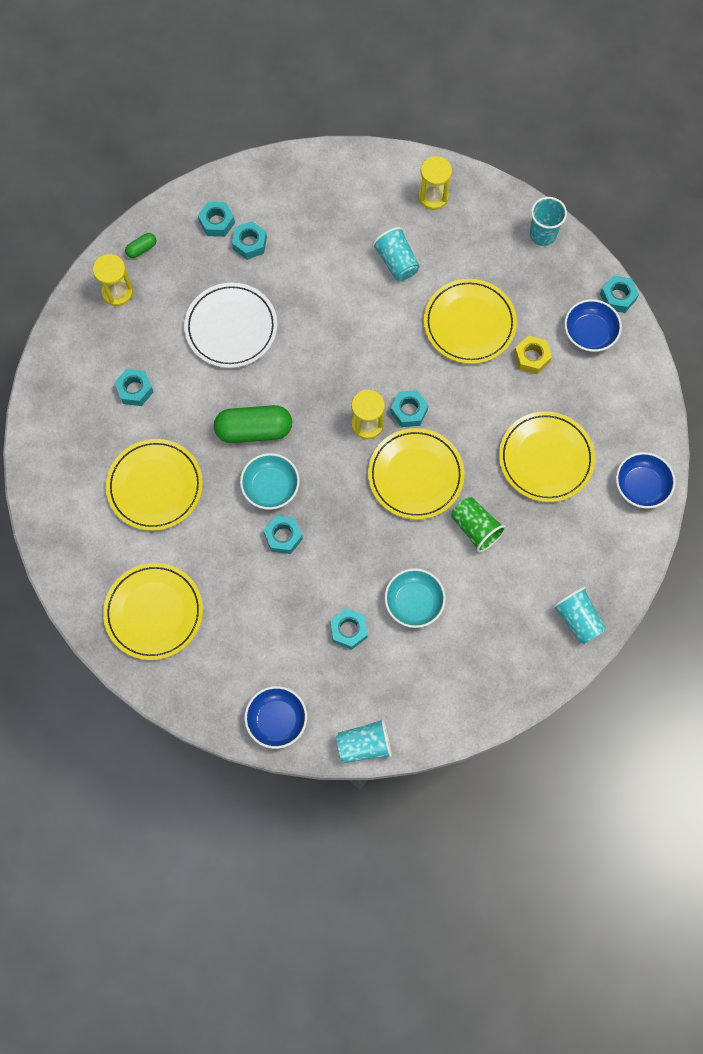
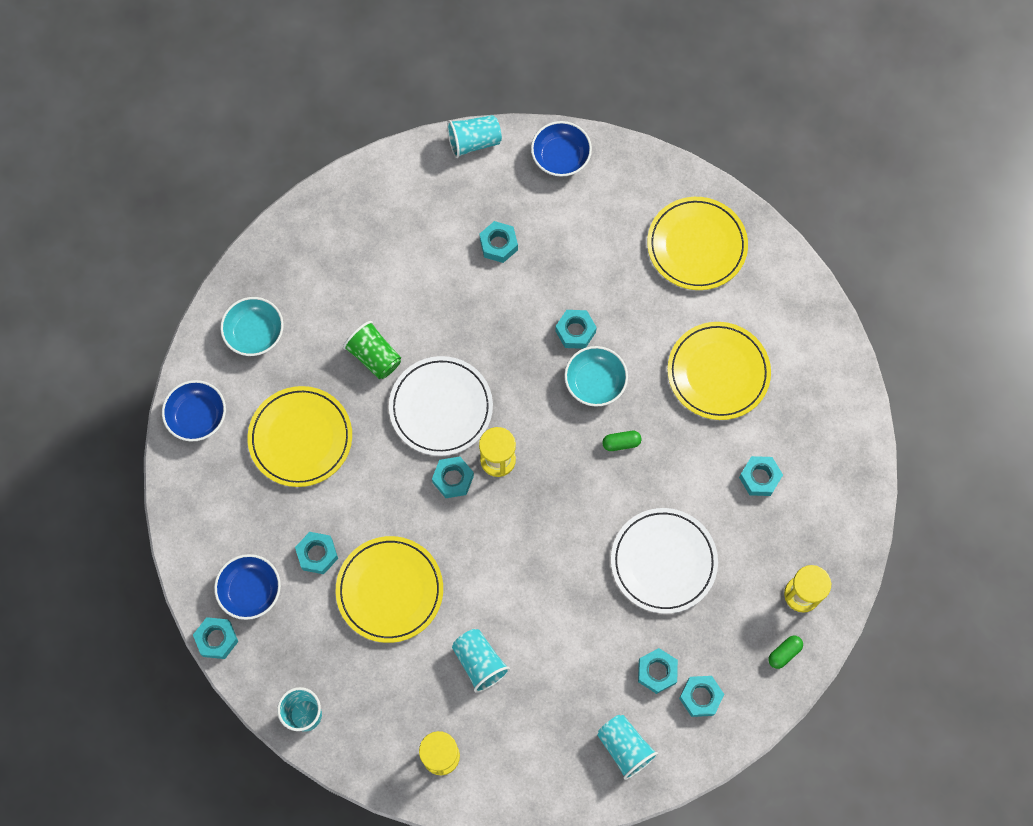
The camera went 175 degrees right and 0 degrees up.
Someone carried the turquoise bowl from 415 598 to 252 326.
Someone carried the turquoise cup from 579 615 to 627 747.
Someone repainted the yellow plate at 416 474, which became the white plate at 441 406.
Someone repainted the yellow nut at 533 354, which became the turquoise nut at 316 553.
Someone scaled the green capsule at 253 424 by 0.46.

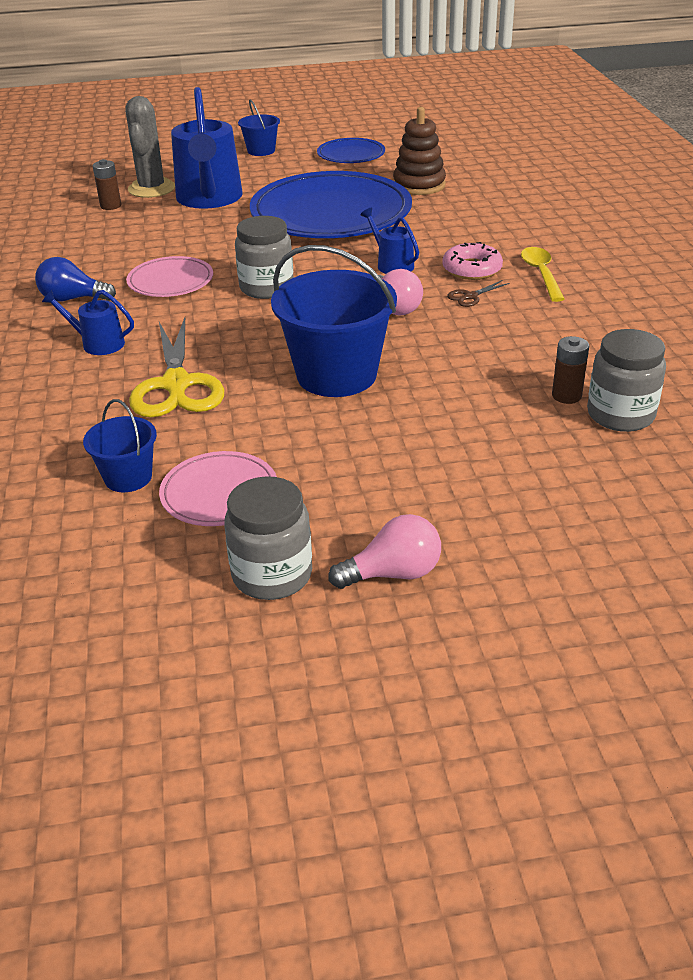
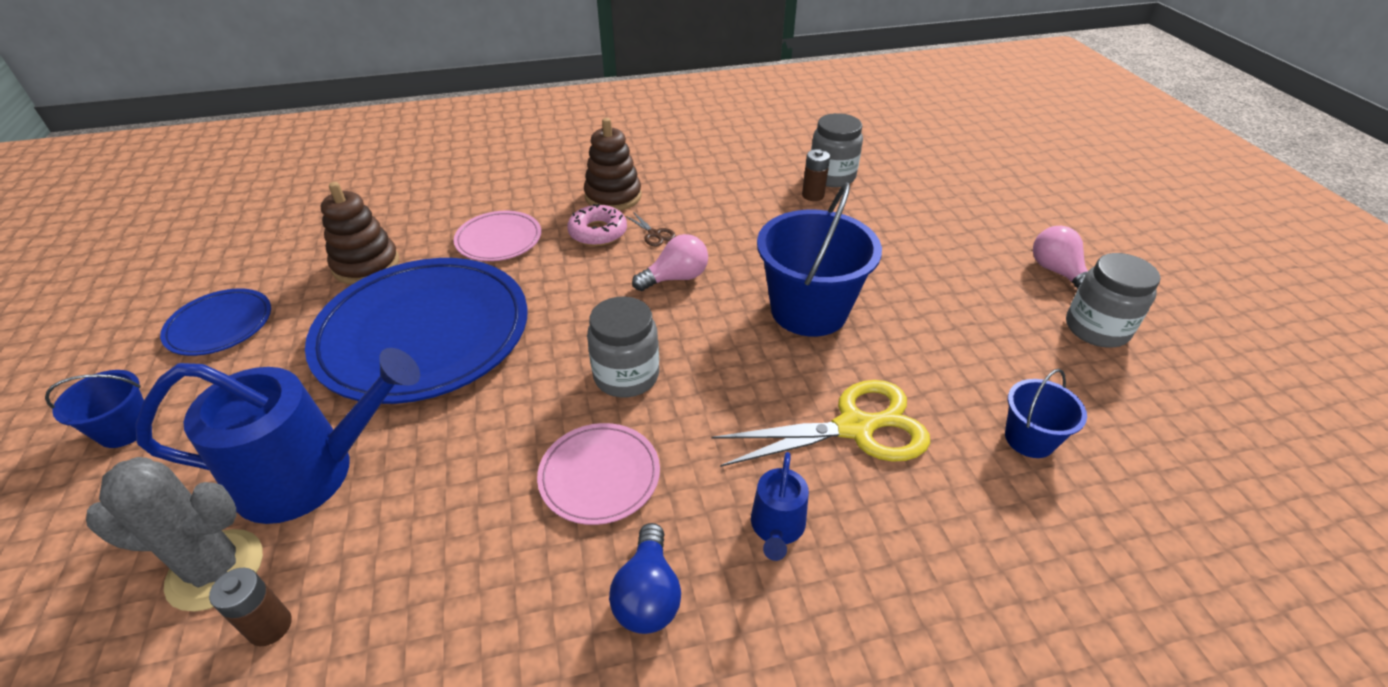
The camera went 95 degrees left and 5 degrees up.
Someone took away the blue watering can at 389 241.
Someone carried the pink plate from 218 488 to 497 236.
Someone swapped the yellow spoon at 543 274 for the brown stacking toy at 613 164.

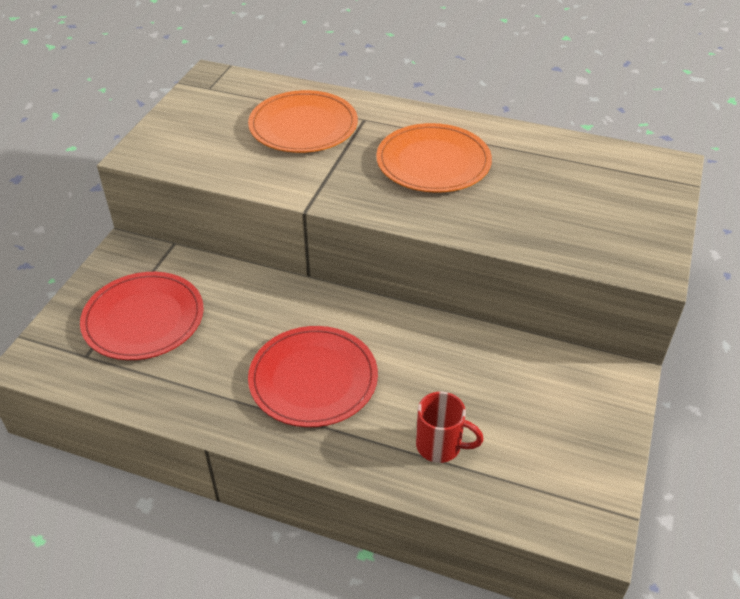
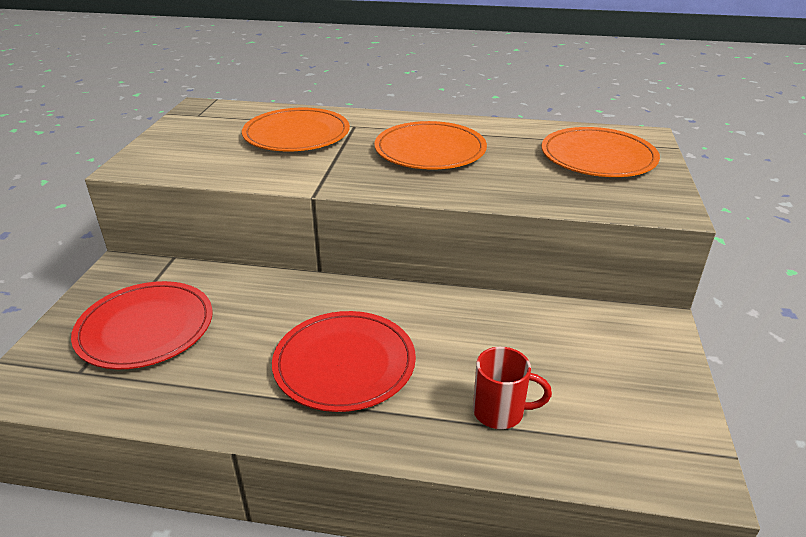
The camera went 10 degrees left and 10 degrees down.
Someone put down the orange plate at 601 152.

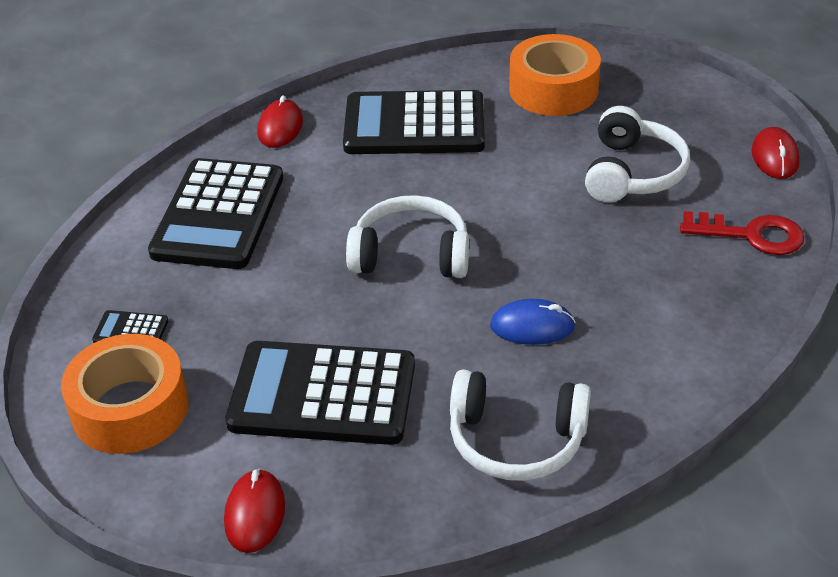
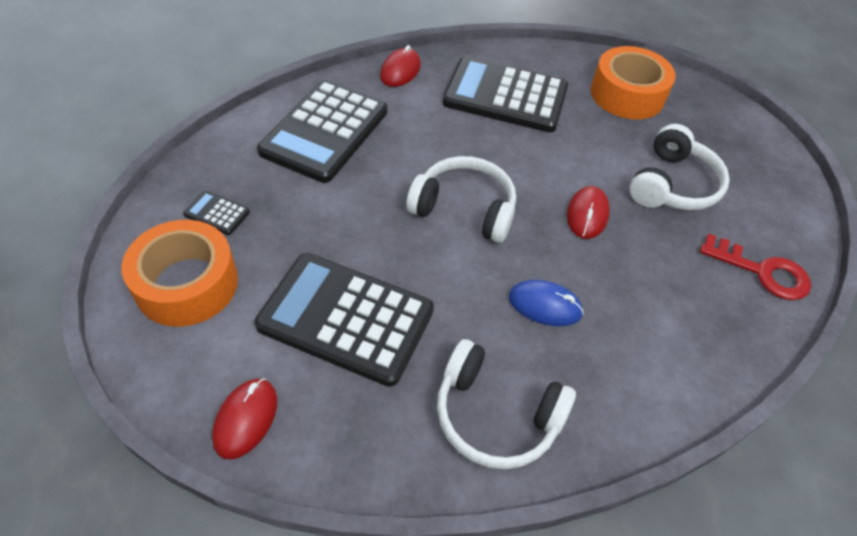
The camera went 10 degrees right and 10 degrees up.
Someone carried the red mouse from 776 153 to 588 212.

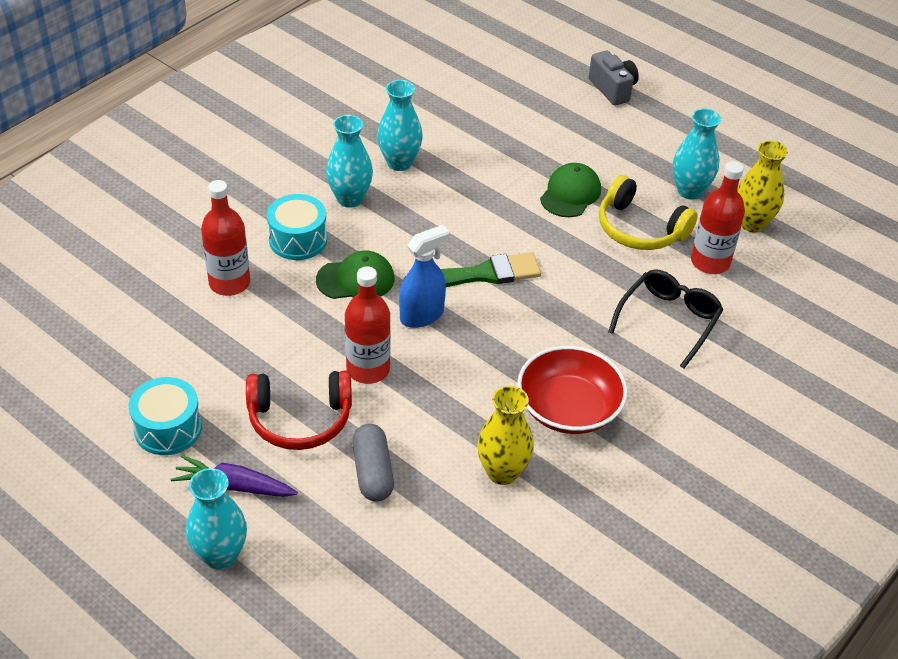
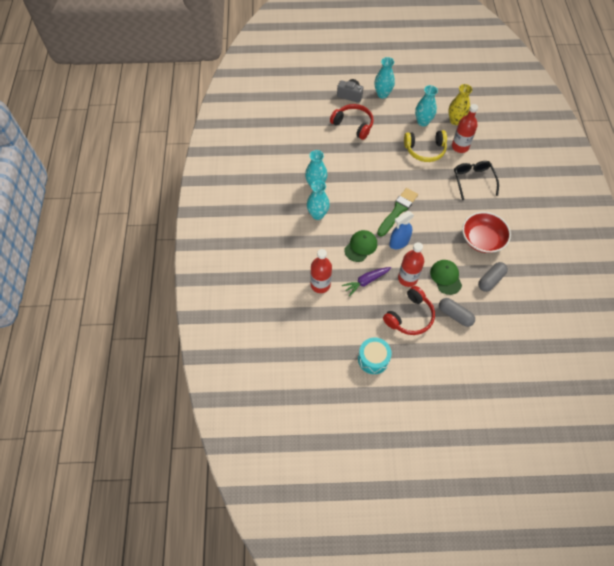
The camera went 40 degrees left and 15 degrees up.
Someone took away the turquoise drum at 297 227.
Someone put down the red headphones at 352 122.
Someone carried the purple carrot from 234 476 to 366 281.
Someone carried the turquoise vase from 216 519 to 384 78.
Someone carried the green cap from 570 190 to 446 277.
Someone swapped the yellow vase at 505 435 for the grey capsule at 493 277.
Someone rotated the blue spray bottle at 424 276 by 135 degrees counterclockwise.

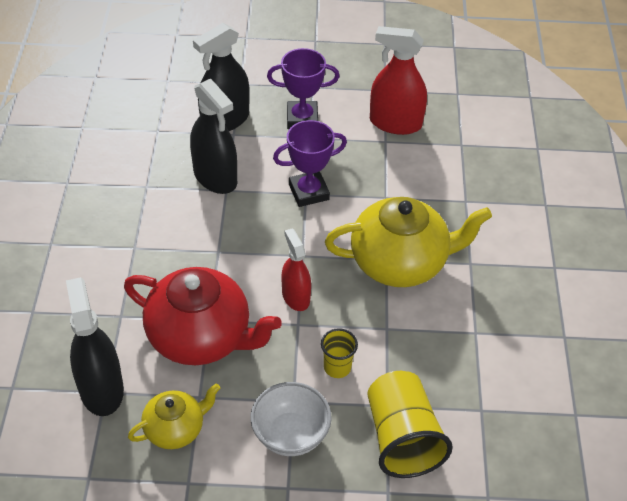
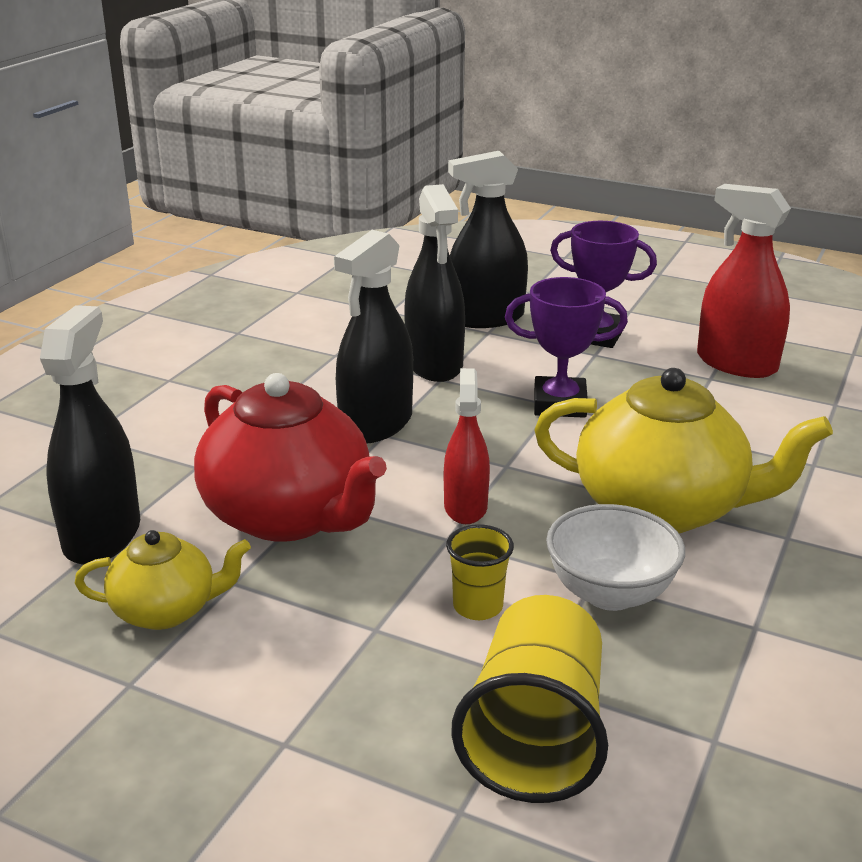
The camera went 25 degrees right and 20 degrees down.
Someone put down the black spray bottle at 373 336.
Someone carried the white bowl from 291 419 to 615 557.

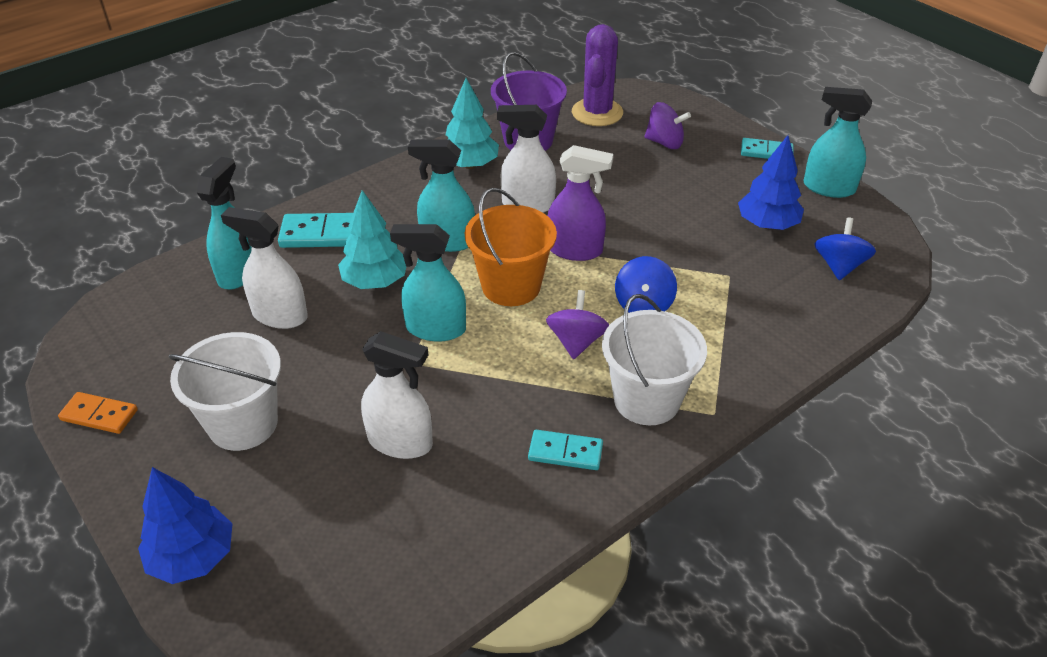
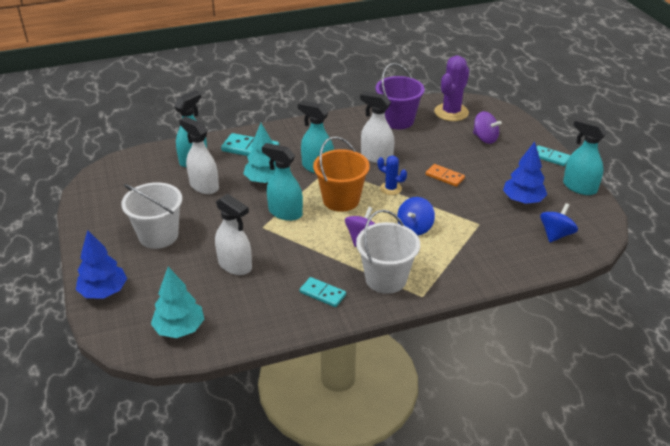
The camera went 20 degrees right and 5 degrees down.
Someone carried the orange domino from 98 413 to 445 175.
Someone carried the turquoise tree from 472 123 to 177 302.
Someone swapped the purple spray bottle at 580 203 for the blue cactus at 392 175.

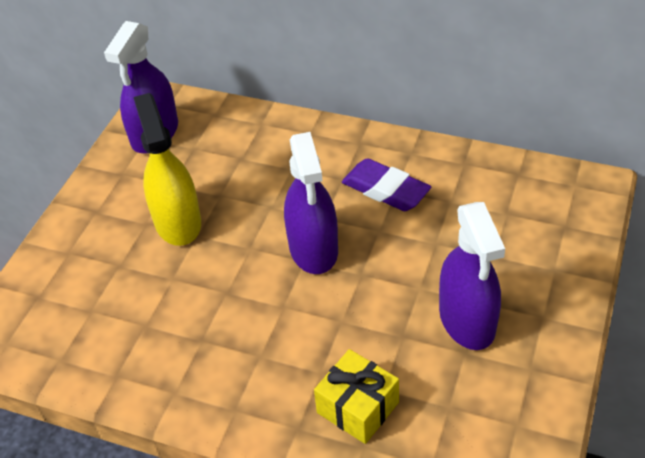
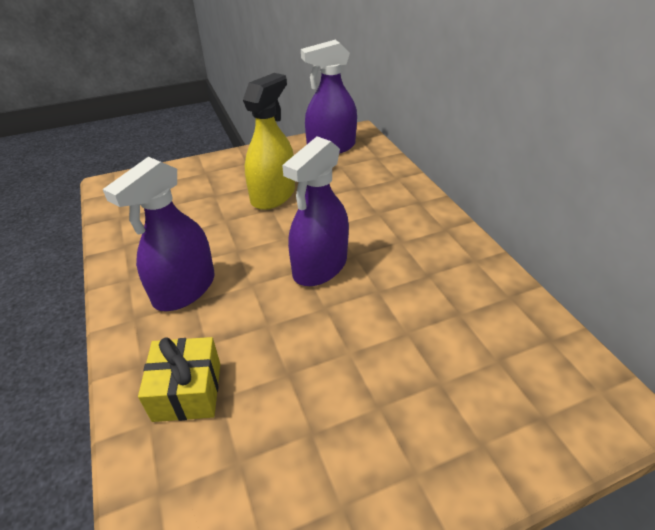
The camera went 45 degrees right and 5 degrees down.
Someone took away the purple eraser at 386 184.
Someone carried the purple spray bottle from 472 276 to 158 234.

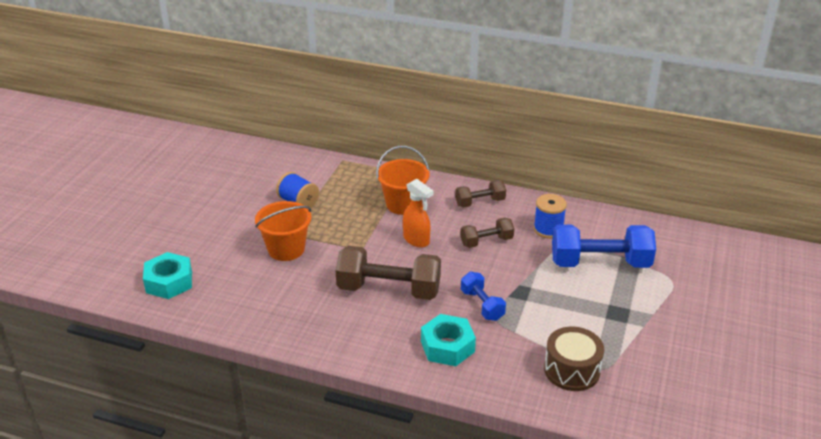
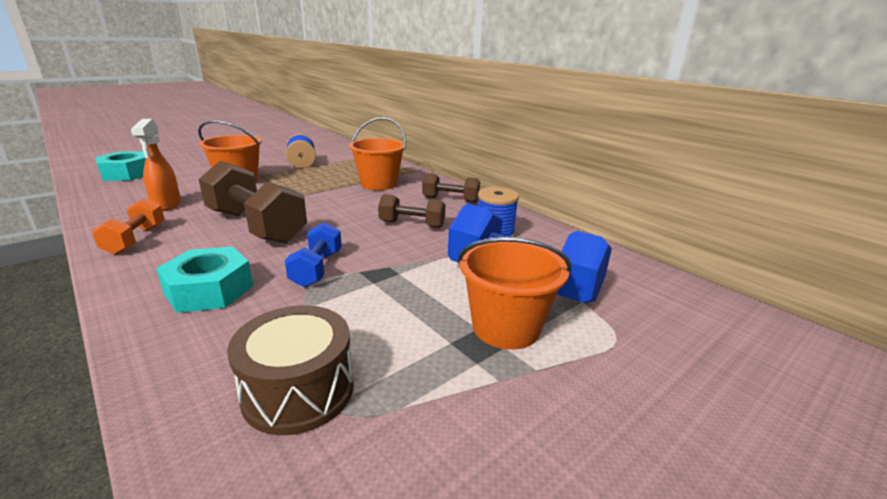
The camera went 30 degrees right and 10 degrees down.
Someone put down the orange dumbbell at 128 226.
Someone put down the orange bucket at 515 293.
Someone carried the orange spray bottle from 418 213 to 156 165.

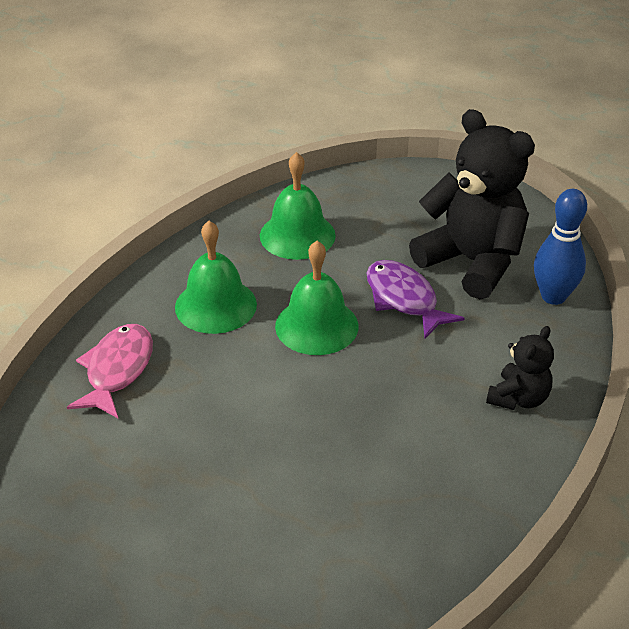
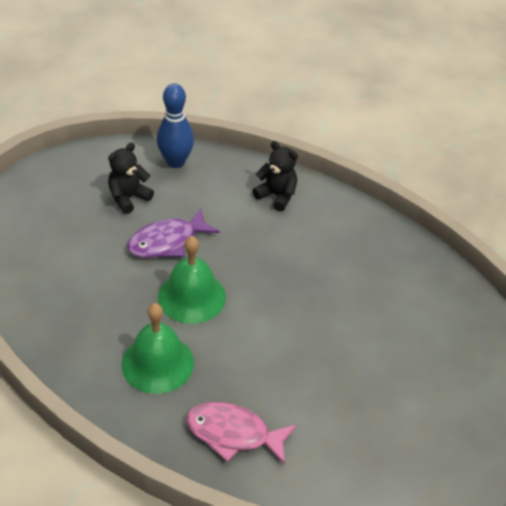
The camera went 90 degrees left and 5 degrees up.
Someone took away the green bell at 298 206.
Someone scaled the black teddy bear at 472 204 by 0.50.

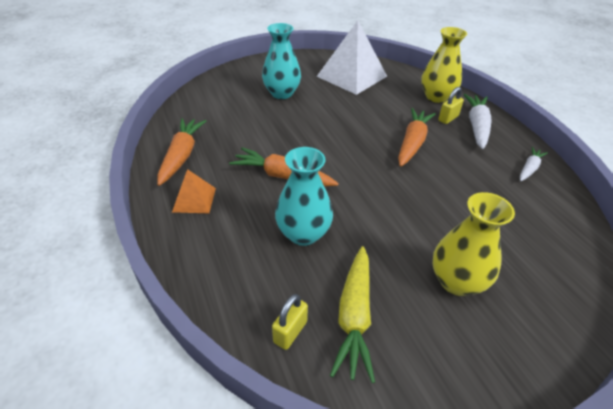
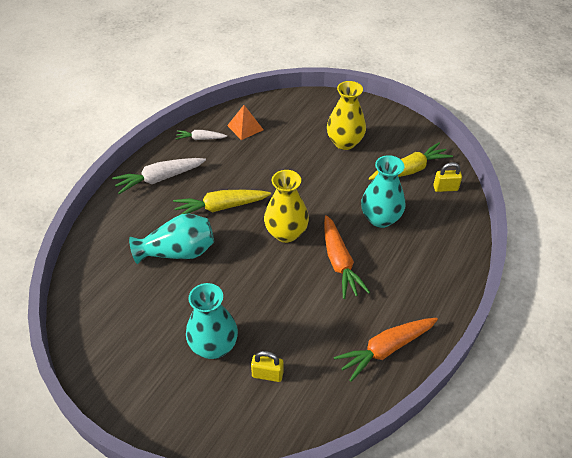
The camera went 125 degrees left and 5 degrees up.
Someone took away the white pyramid at 351 57.
Someone put down the turquoise vase at 171 239.
Someone carried the orange pyramid from 194 191 to 245 122.
Someone carried the yellow vase from 444 65 to 286 206.
Someone carried the yellow padlock from 451 105 to 267 366.
Someone repainted the orange carrot at 417 137, which became the yellow carrot at 222 202.

